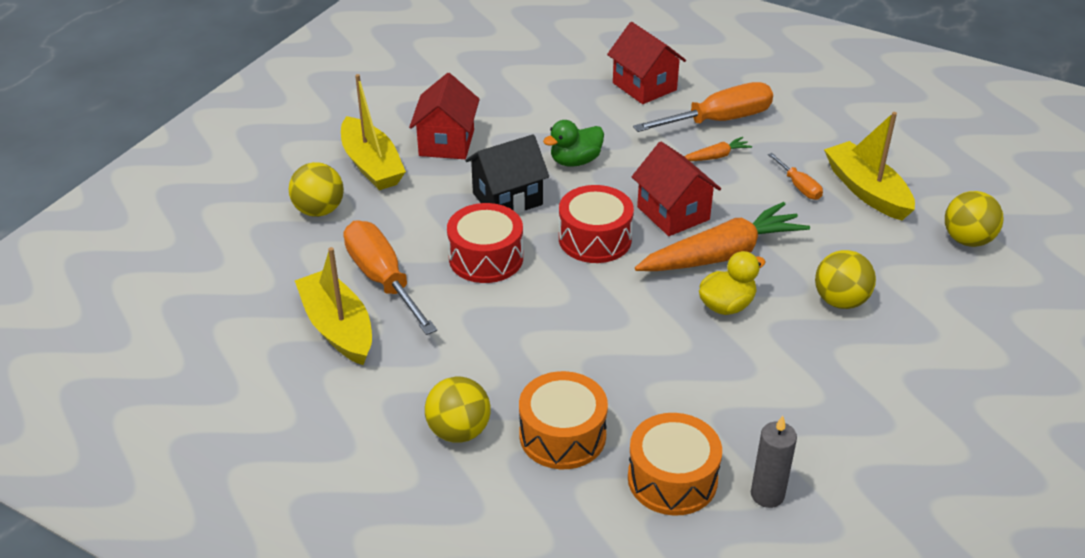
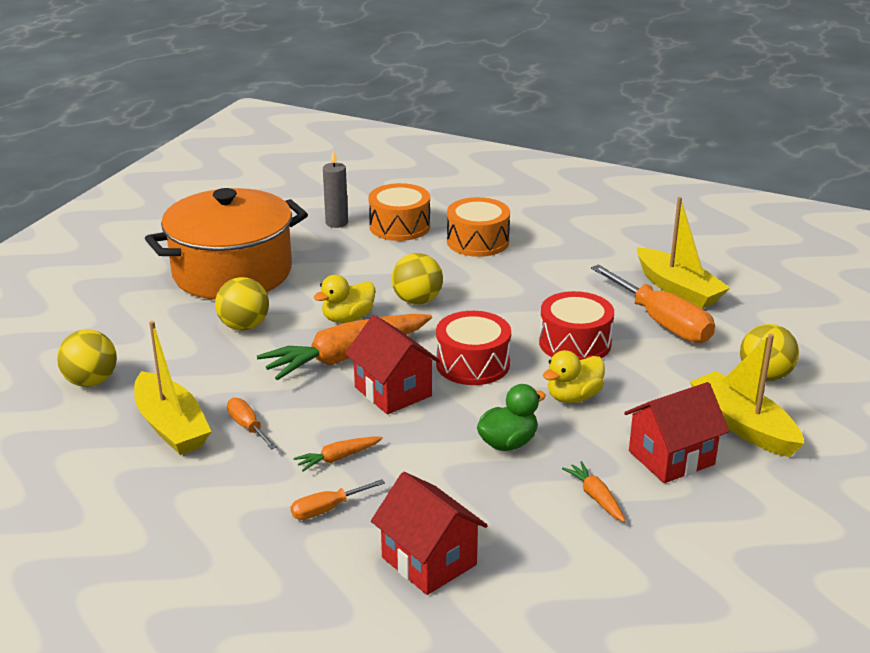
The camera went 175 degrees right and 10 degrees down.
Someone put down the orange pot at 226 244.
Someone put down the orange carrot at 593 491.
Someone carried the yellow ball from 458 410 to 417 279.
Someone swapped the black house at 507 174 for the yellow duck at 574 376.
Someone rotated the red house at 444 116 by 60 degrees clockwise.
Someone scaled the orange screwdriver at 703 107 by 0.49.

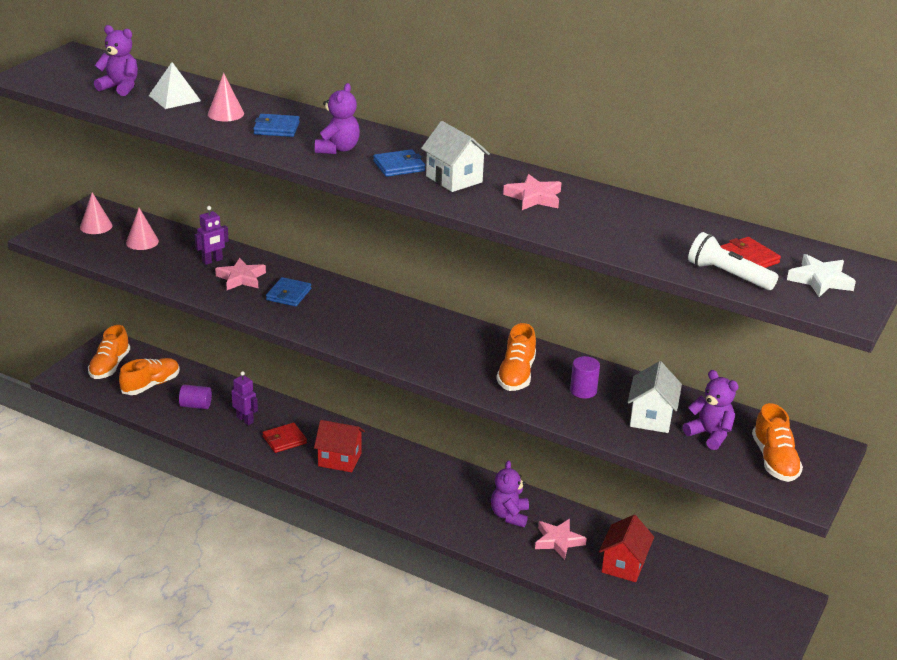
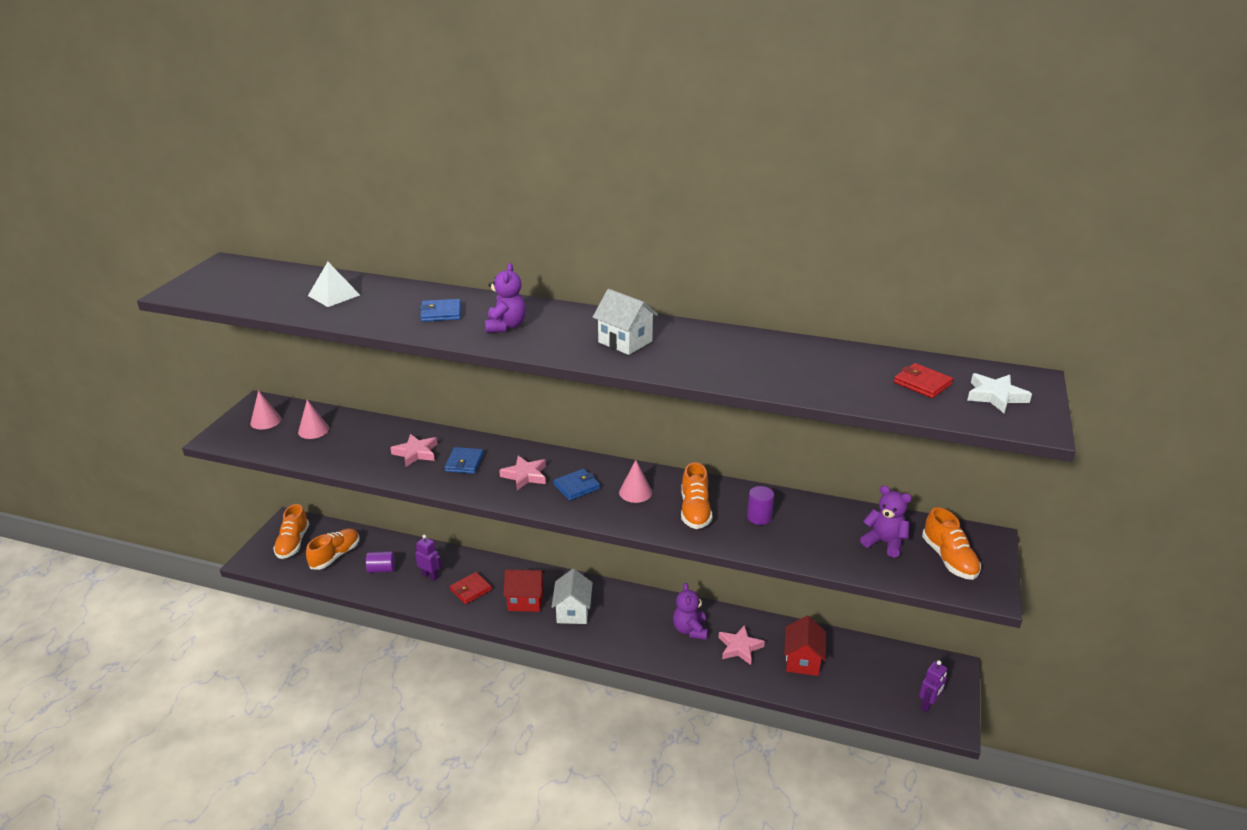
The camera went 10 degrees left and 0 degrees up.
Someone took away the purple teddy bear at 116 60.
Someone took away the white flashlight at 733 261.
Someone carried the purple robot from 212 235 to 933 686.
Someone carried the pink cone from 226 97 to 635 481.
Someone carried the blue wallet from 399 163 to 576 485.
Someone carried the pink star from 532 192 to 522 473.
Someone carried the white house from 655 397 to 572 596.

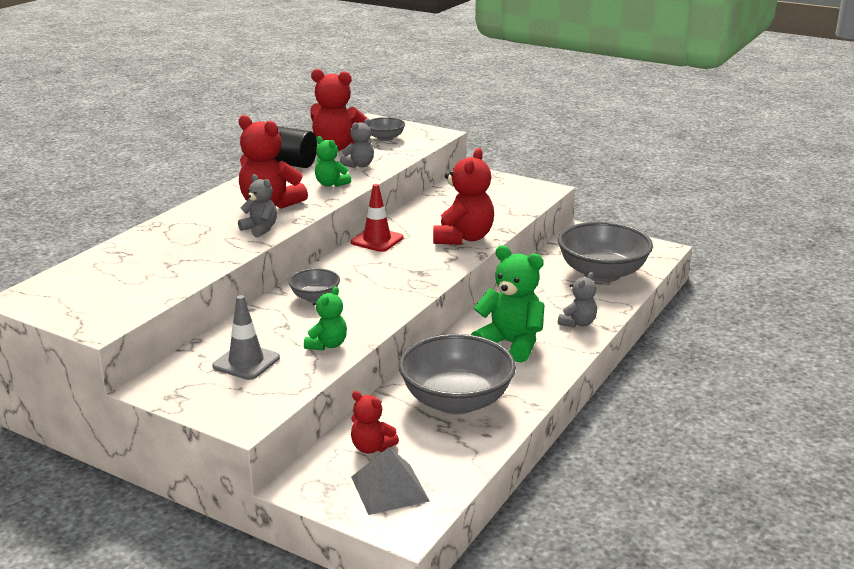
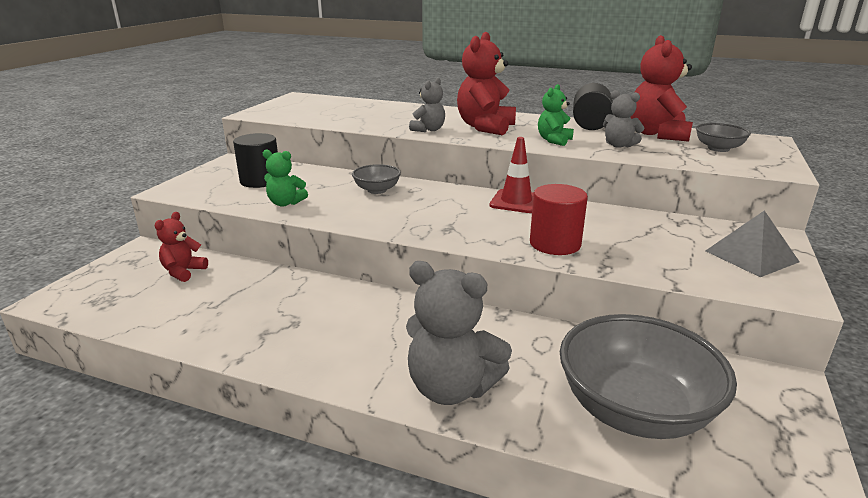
The camera went 80 degrees right and 0 degrees up.
Someone took away the grey bowl at 457 374.
Someone took away the green teddy bear at 508 304.
Someone carried the grey pyramid from 390 481 to 752 243.
Someone swapped the grey traffic cone at 246 337 for the black cylinder at 255 160.
Someone swapped the red teddy bear at 463 196 for the red cylinder at 559 219.
Someone scaled the grey teddy bear at 577 300 by 1.78.

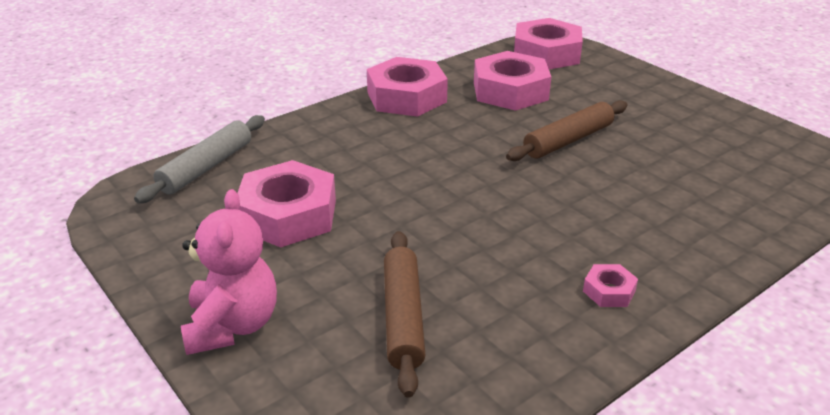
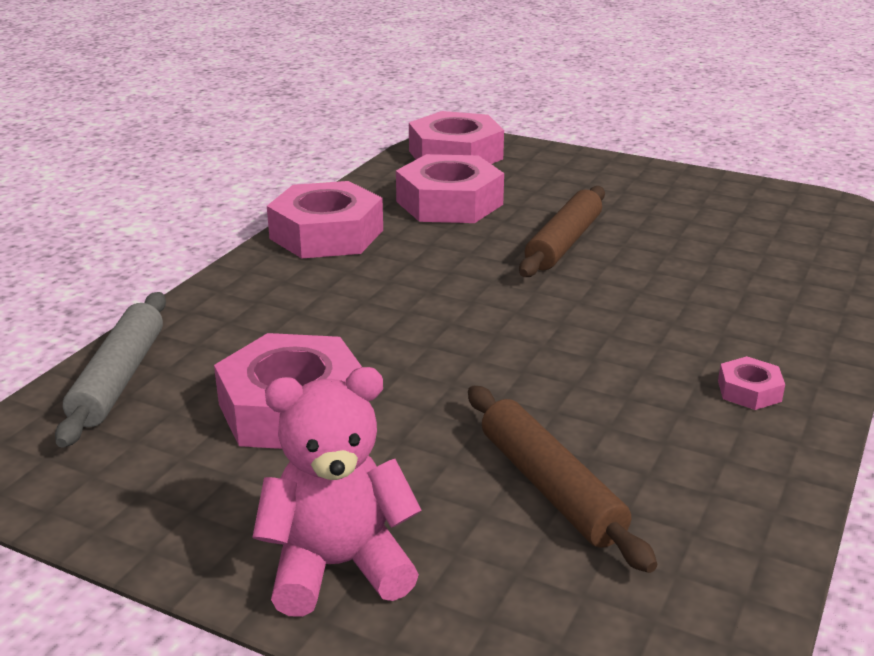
The camera went 25 degrees left and 5 degrees down.
Someone rotated the pink teddy bear at 229 272 by 75 degrees counterclockwise.

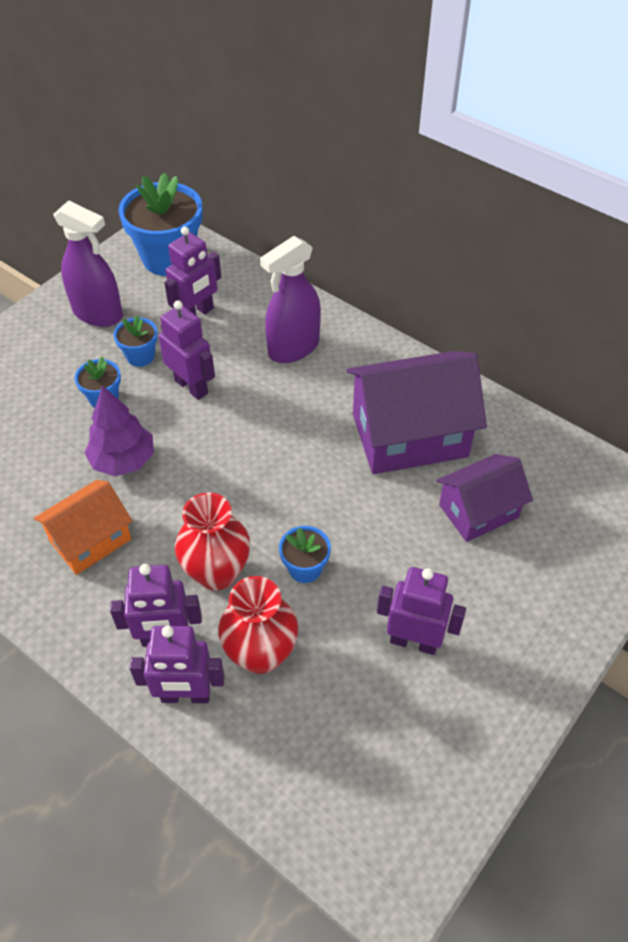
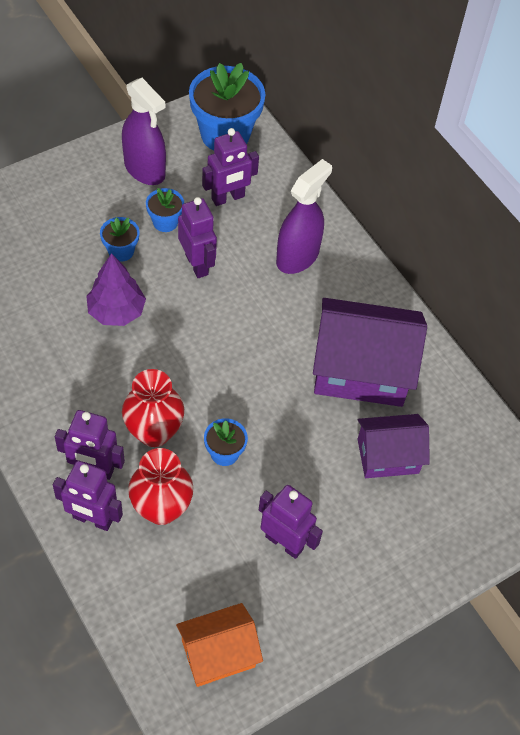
The camera went 15 degrees right and 5 degrees up.
Someone carried the orange house from 83 527 to 219 645.
Someone rotated the purple spray bottle at 290 299 by 150 degrees clockwise.

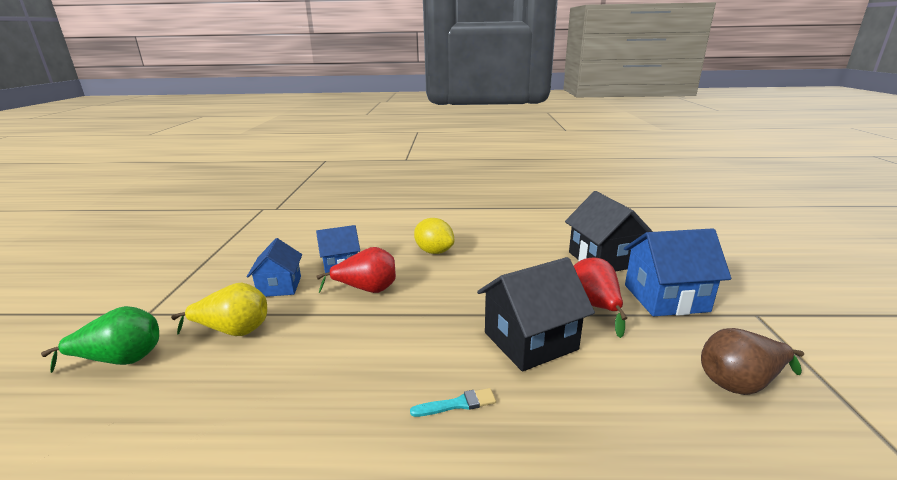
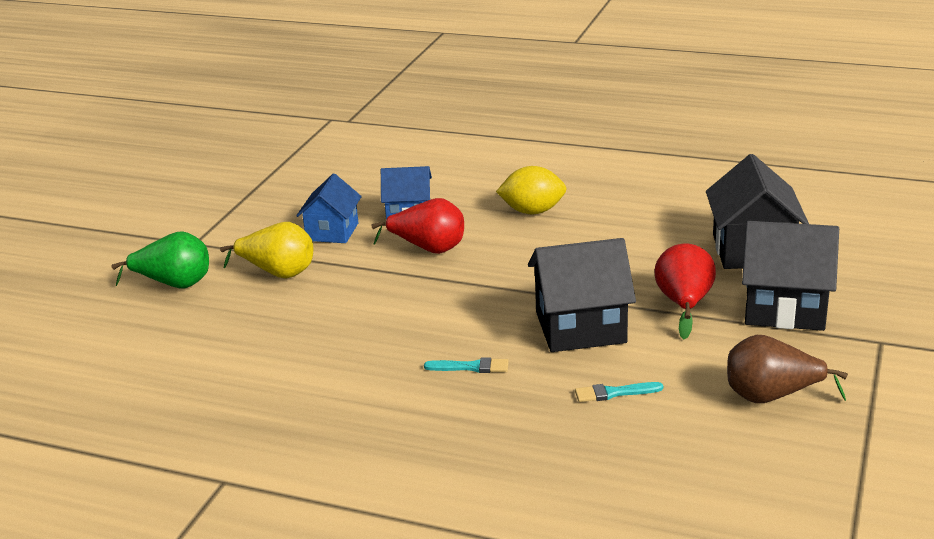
The camera went 20 degrees right and 5 degrees up.
Someone put down the turquoise brush at 619 392.
Someone repainted the blue house at 677 272, which became the black house at 790 276.
Someone rotated the yellow lemon at 434 236 by 60 degrees counterclockwise.

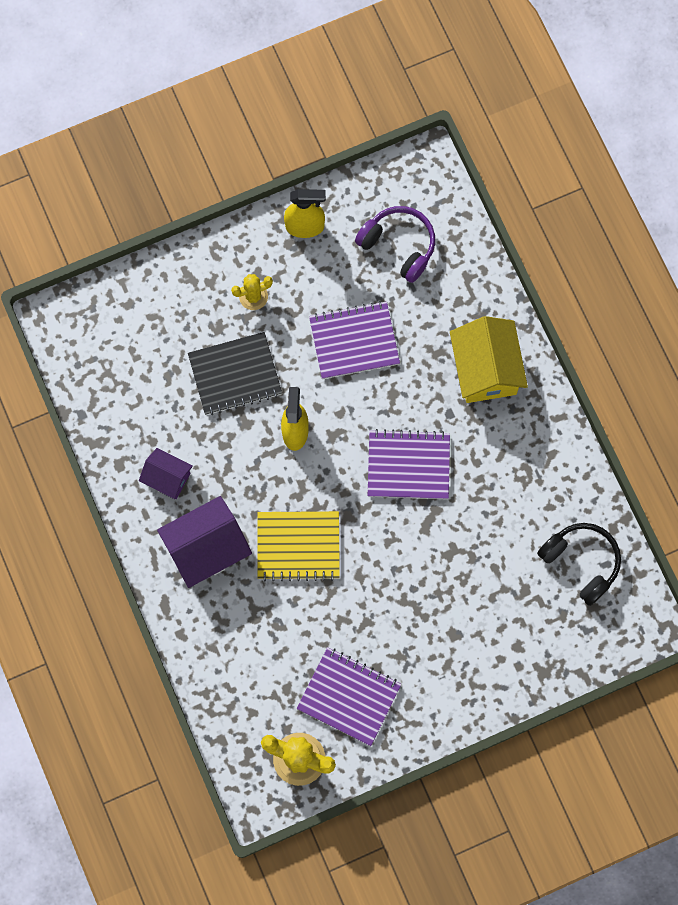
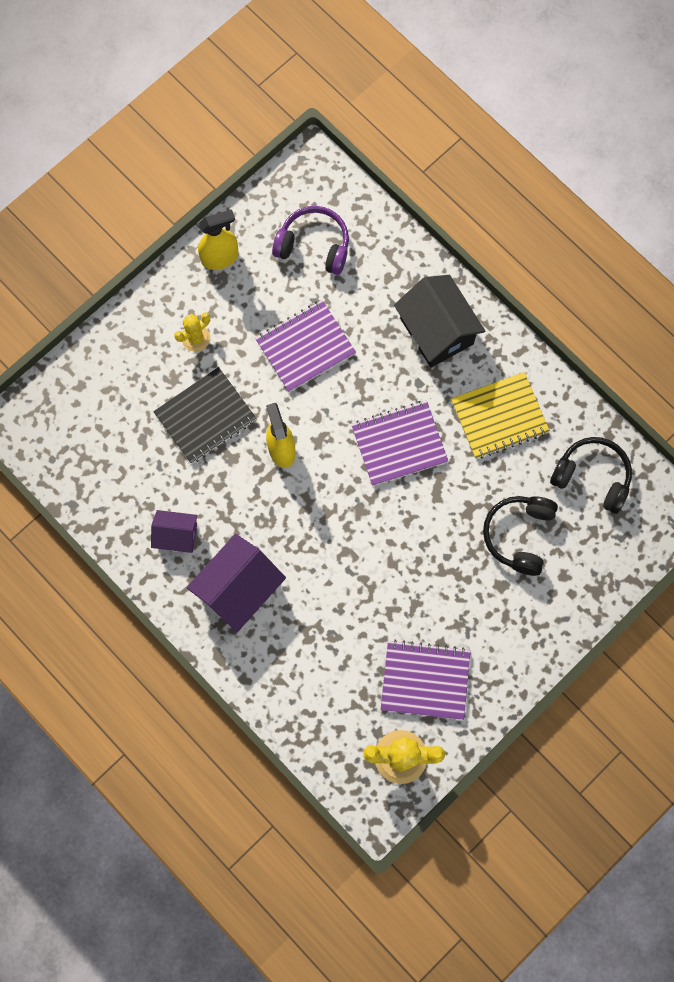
The camera went 20 degrees left and 0 degrees up.
Someone put down the black headphones at 520 536.
Someone carried the yellow notebook from 299 546 to 500 415.
Someone repainted the yellow house at 489 359, which became the black house at 439 321.

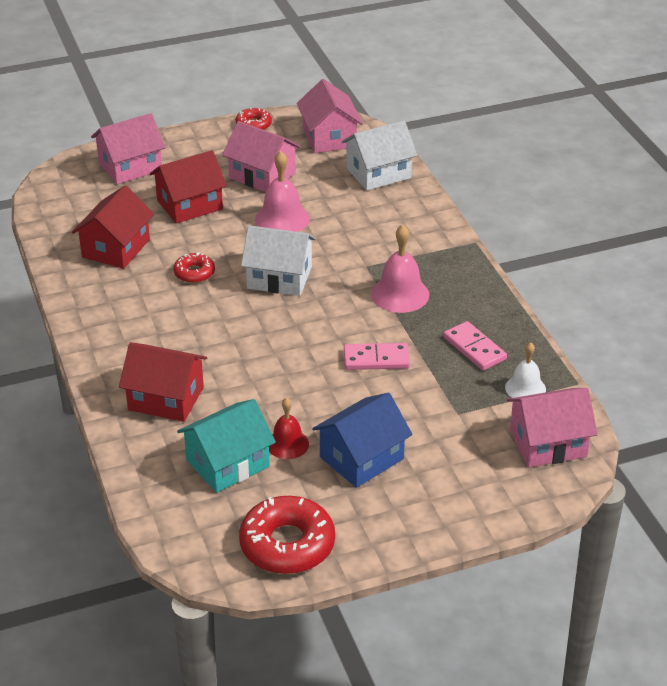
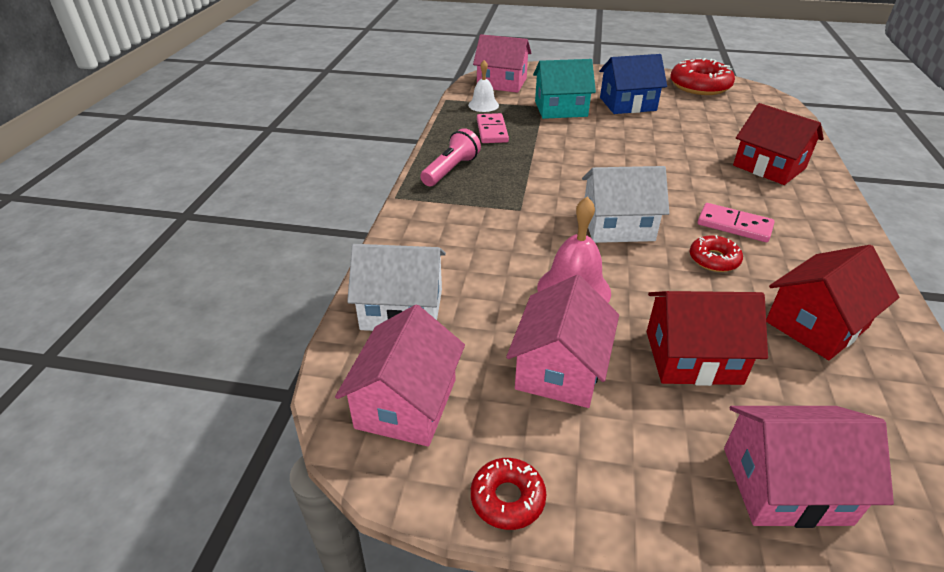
The camera went 150 degrees left and 0 degrees up.
Someone took away the red bell at 289 428.
Someone took away the pink bell at 400 269.
Someone put down the pink flashlight at 450 157.
Someone carried the turquoise house from 226 446 to 564 89.
Someone carried the pink domino from 377 356 to 736 222.
Someone rotated the pink house at 261 156 by 45 degrees clockwise.
Someone rotated the white house at 278 260 by 45 degrees counterclockwise.

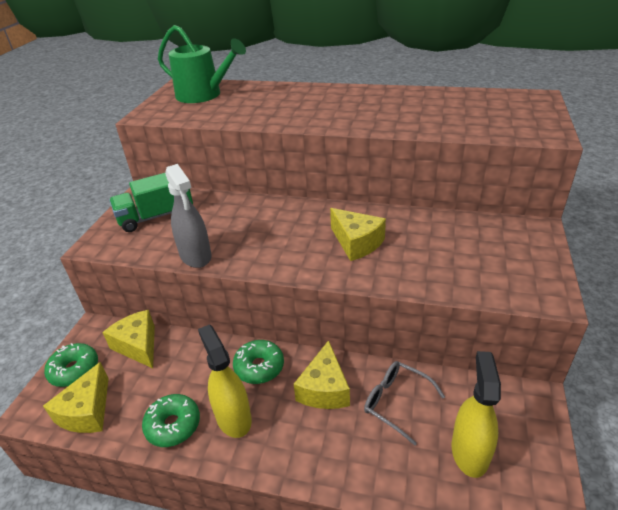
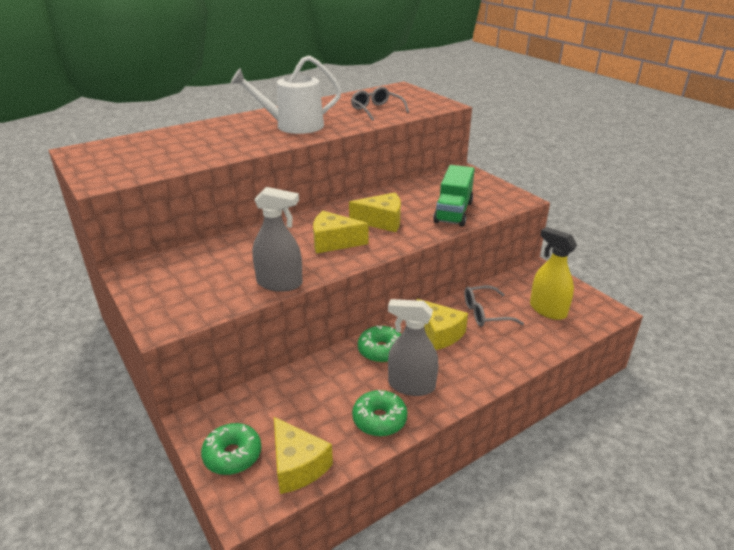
The camera went 50 degrees left and 5 degrees down.
Someone took away the green watering can at 202 64.
Someone put down the white watering can at 286 94.
Someone put down the grey glasses at 380 104.
Someone carried the yellow cheese from 128 339 to 341 232.
Someone carried the green truck from 151 202 to 454 196.
Someone repainted the yellow spray bottle at 225 381, which became the grey spray bottle at 413 347.

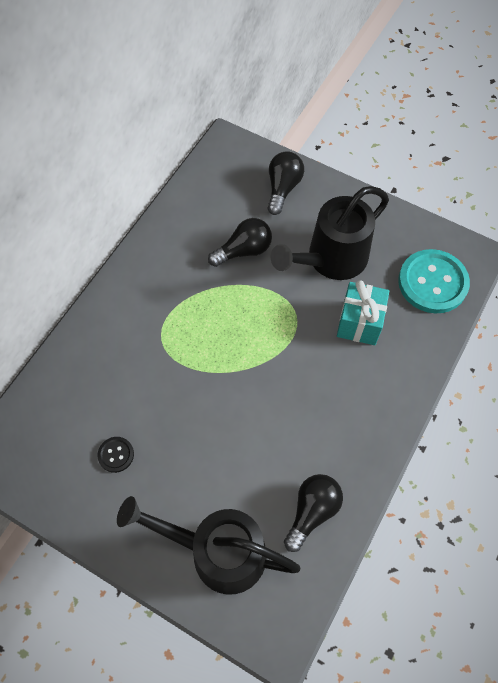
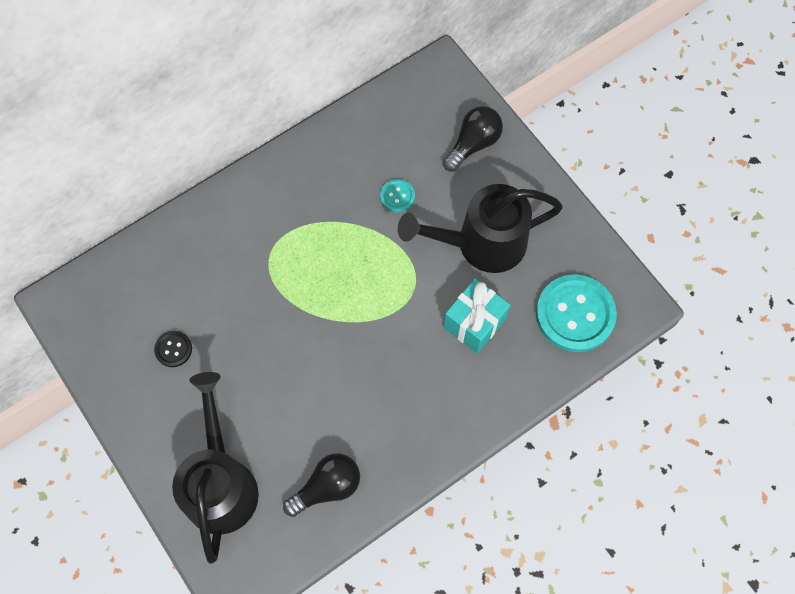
The camera went 25 degrees right and 5 degrees up.
Someone swapped the black light bulb at 240 242 for the turquoise button at 397 195.
Someone rotated the black watering can at 208 545 by 45 degrees clockwise.

